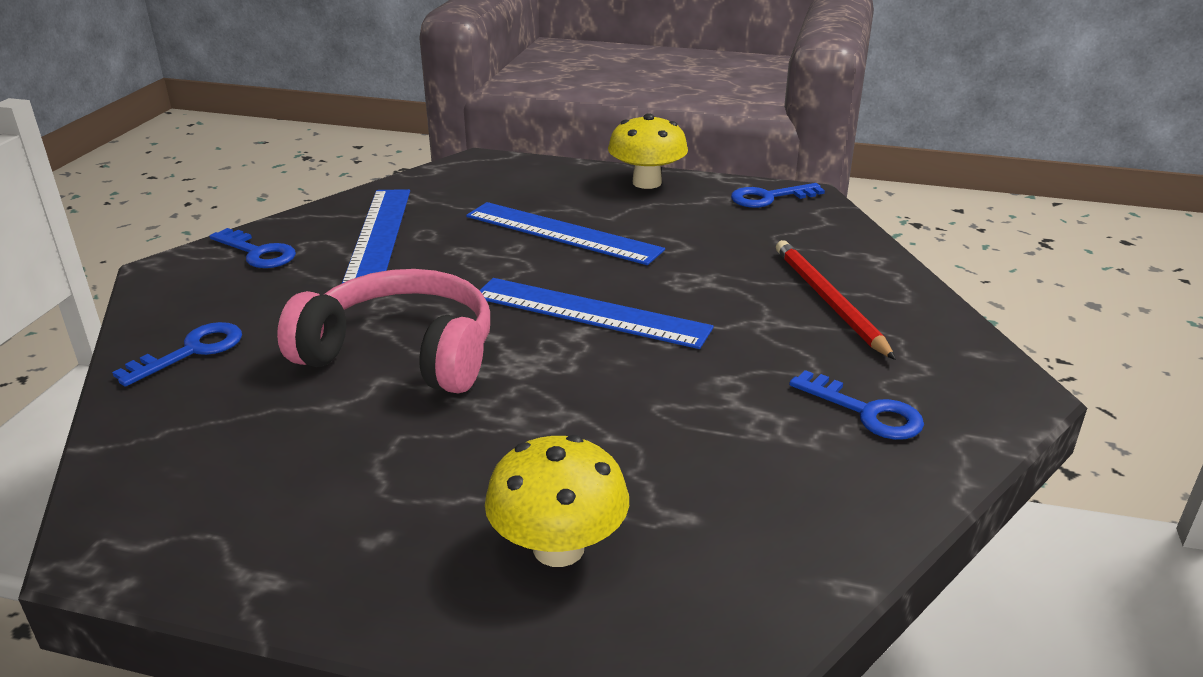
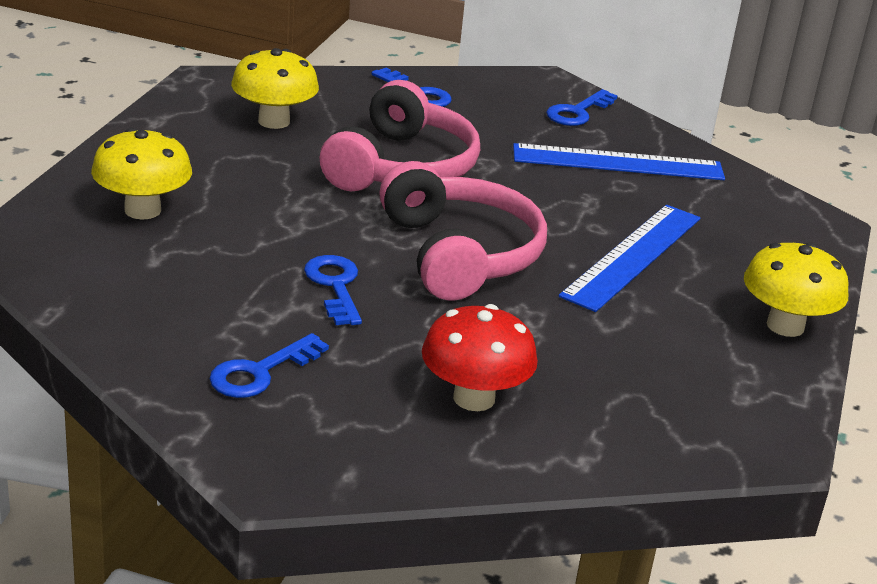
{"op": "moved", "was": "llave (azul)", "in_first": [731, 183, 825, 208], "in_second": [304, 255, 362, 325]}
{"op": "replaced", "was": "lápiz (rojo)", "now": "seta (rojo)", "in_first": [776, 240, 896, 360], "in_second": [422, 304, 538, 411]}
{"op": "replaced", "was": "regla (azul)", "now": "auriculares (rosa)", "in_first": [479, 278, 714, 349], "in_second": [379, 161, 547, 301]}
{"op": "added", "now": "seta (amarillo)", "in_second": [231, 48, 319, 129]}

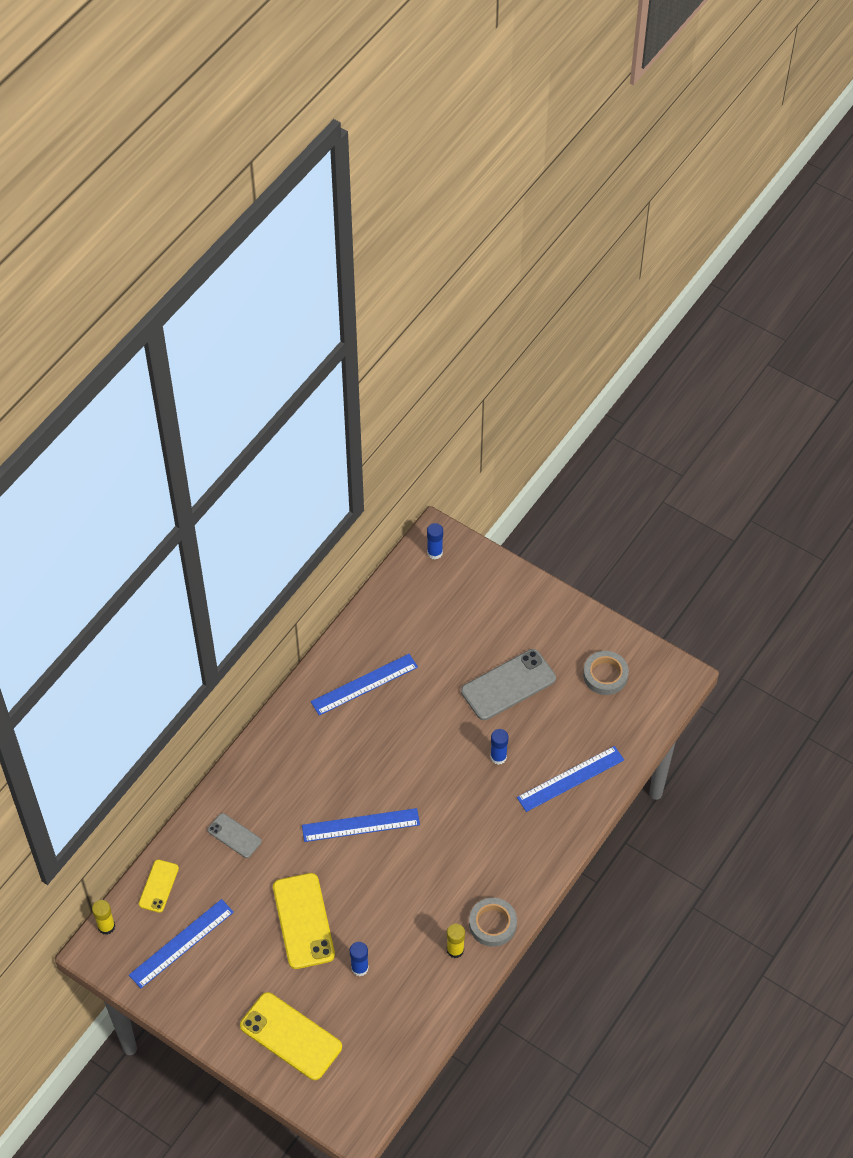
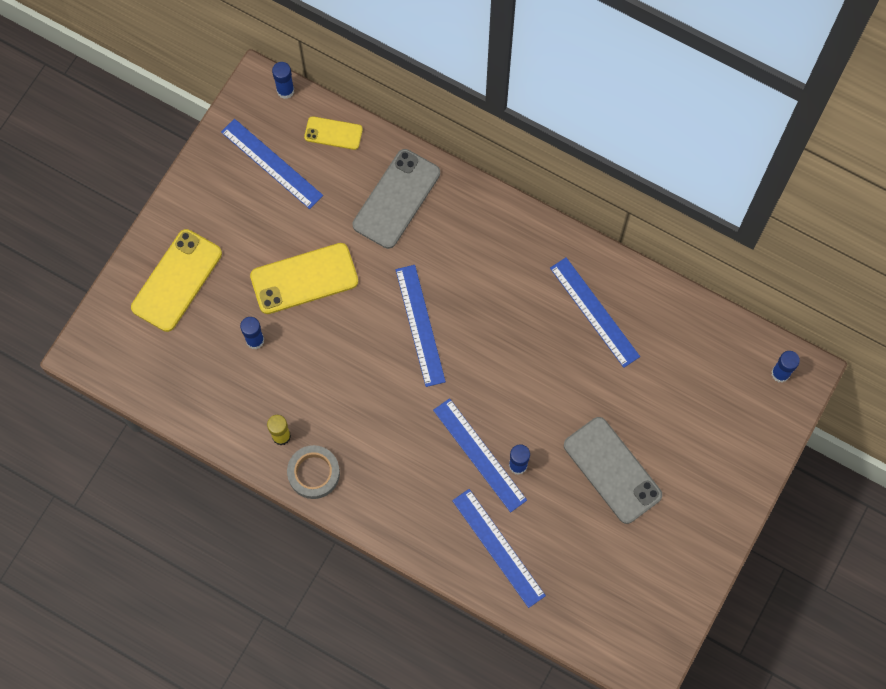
{"op": "removed", "was": "cinta adhesiva (gris)", "in_first": [583, 651, 629, 695]}
{"op": "resized", "was": "móvil (gris)", "in_first": [208, 813, 262, 858], "in_second": [353, 149, 440, 249], "ratio": 1.79}
{"op": "recoloured", "was": "barra de pegamento (amarillo)", "now": "barra de pegamento (azul)", "in_first": [92, 900, 115, 935], "in_second": [272, 62, 294, 99]}
{"op": "added", "now": "regla (azul)", "in_second": [433, 398, 527, 512]}

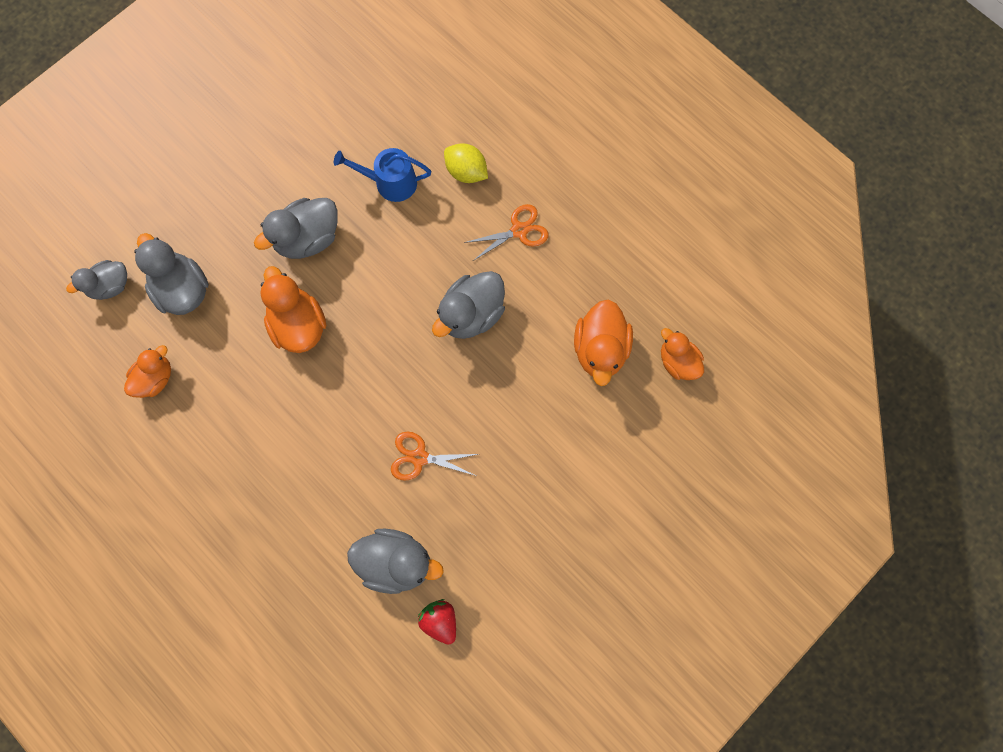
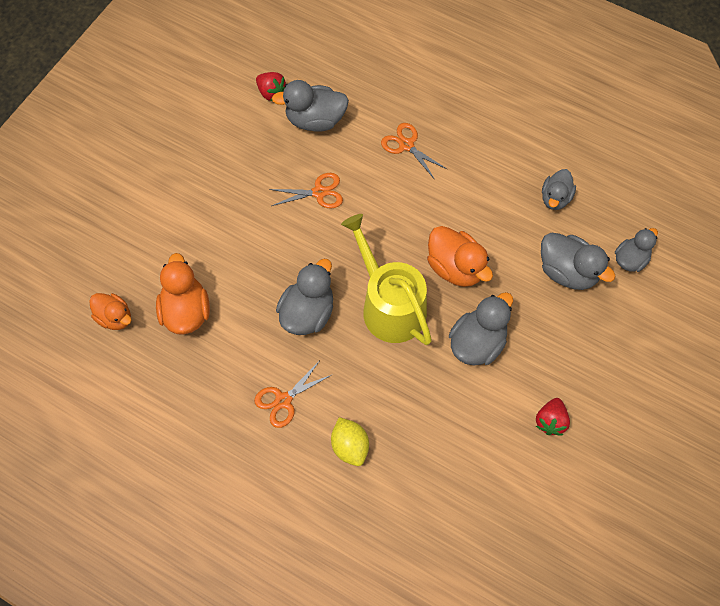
{"op": "turned", "was": "limón (amarillo)", "in_first": [444, 143, 488, 183], "in_second": [331, 417, 369, 466], "clockwise": 45}
{"op": "removed", "was": "regadera (azul)", "in_first": [334, 148, 431, 202]}
{"op": "recoloured", "was": "pato (naranja)", "now": "pato (gris)", "in_first": [124, 345, 171, 398], "in_second": [542, 169, 576, 210]}
{"op": "added", "now": "tijeras (naranja)", "in_second": [381, 123, 448, 180]}
{"op": "added", "now": "regadera (amarillo)", "in_second": [341, 214, 432, 345]}
{"op": "added", "now": "fresa (rojo)", "in_second": [536, 398, 570, 436]}

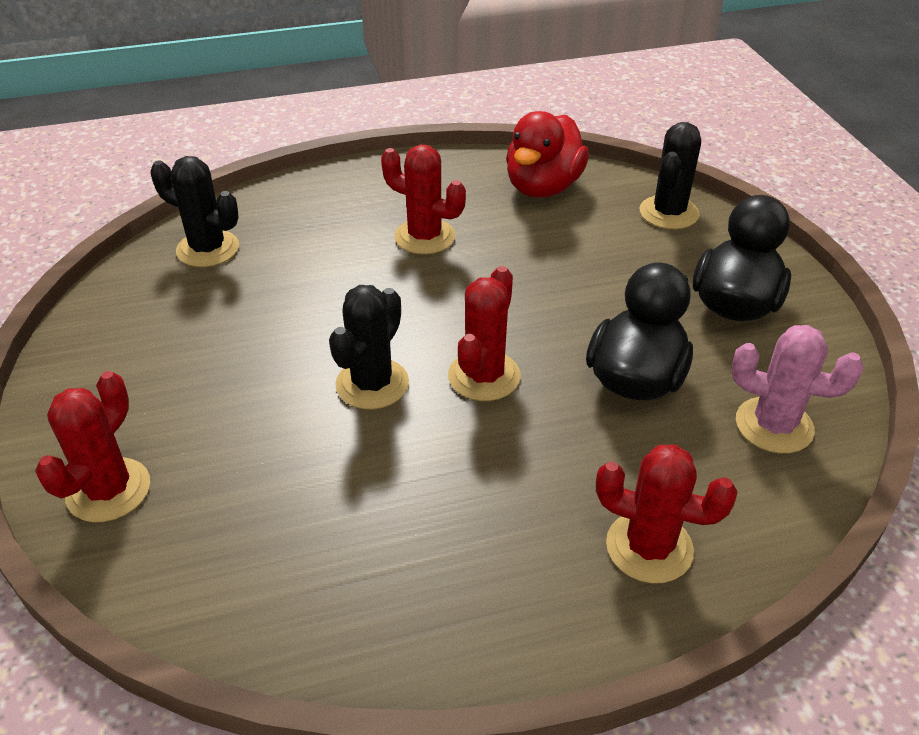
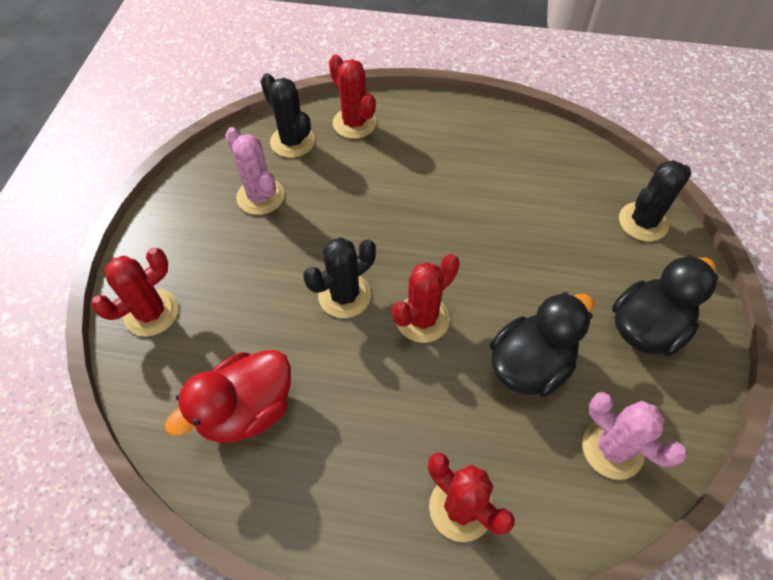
{"op": "moved", "was": "pato (rojo)", "in_first": [506, 111, 589, 198], "in_second": [165, 350, 291, 443]}
{"op": "moved", "was": "cactus (rojo)", "in_first": [381, 145, 466, 255], "in_second": [329, 54, 376, 139]}
{"op": "added", "now": "cactus (rosa)", "in_second": [225, 127, 284, 215]}

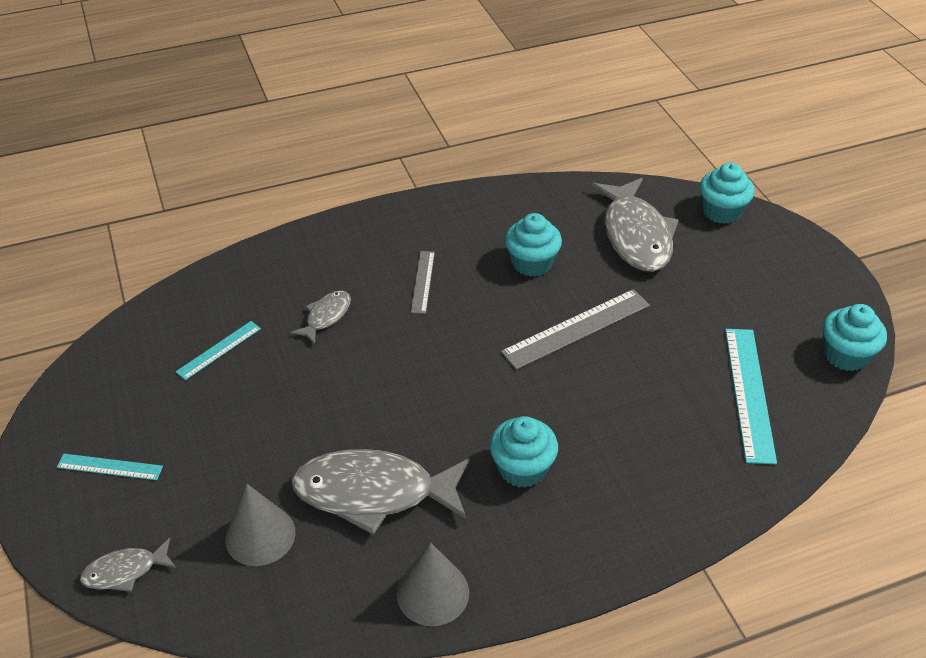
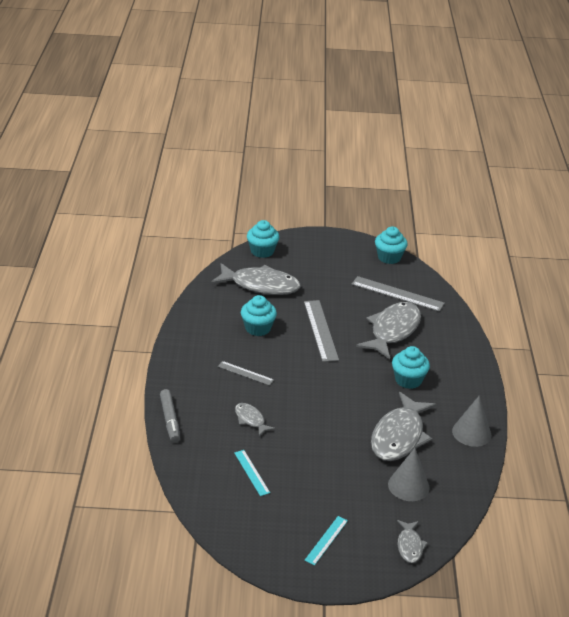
{"op": "recoloured", "was": "regla (turquesa)", "now": "regla (gris)", "in_first": [725, 329, 777, 464], "in_second": [352, 276, 445, 312]}
{"op": "added", "now": "pez (gris)", "in_second": [356, 302, 421, 359]}
{"op": "added", "now": "rotulador (gris)", "in_second": [160, 389, 180, 442]}

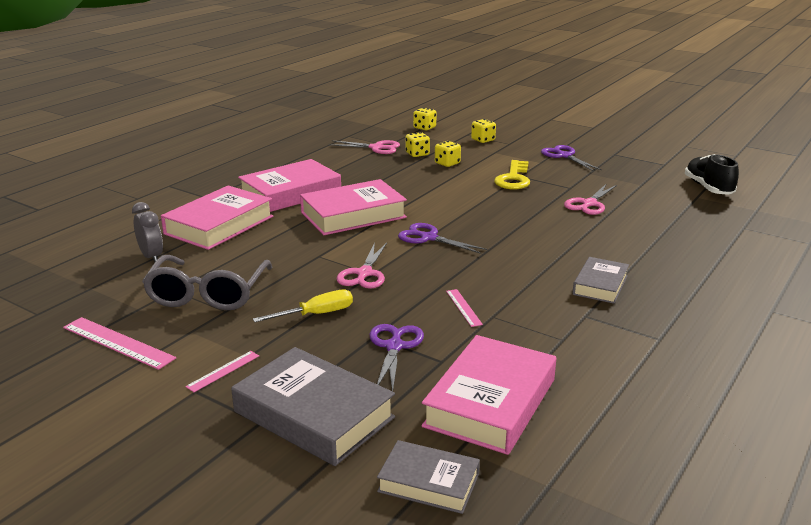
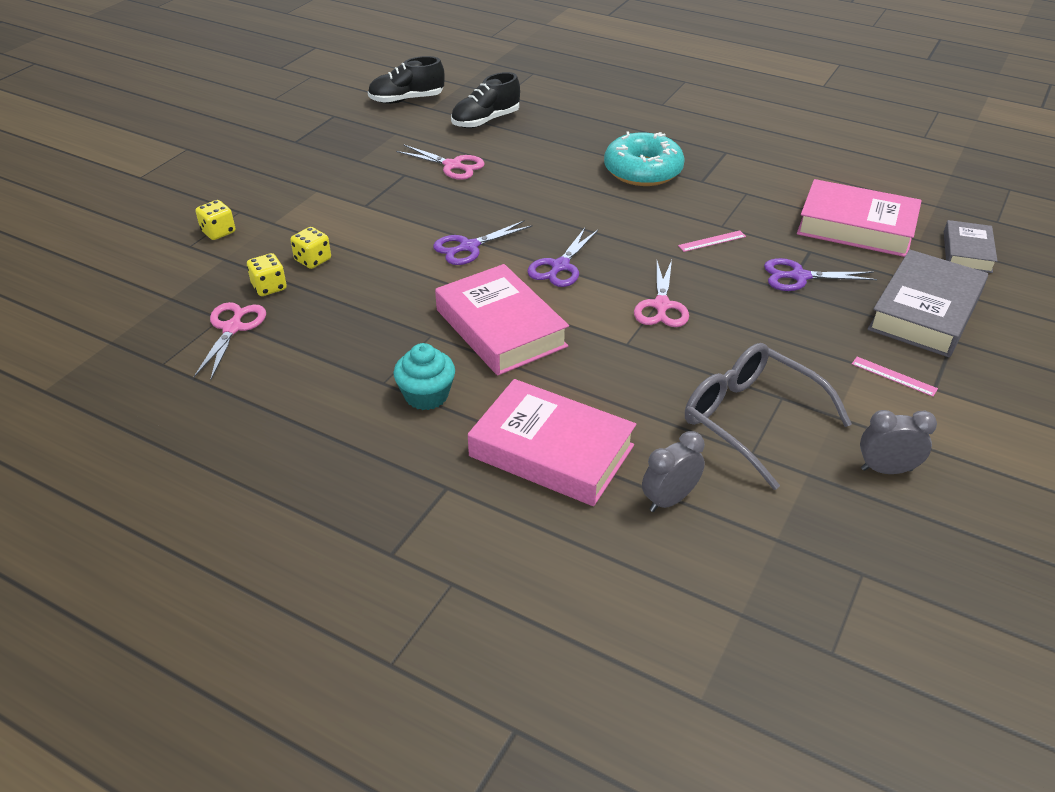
{"op": "removed", "was": "dado (amarillo)", "in_first": [413, 108, 436, 130]}
{"op": "moved", "was": "tijeras (morado)", "in_first": [541, 145, 602, 171], "in_second": [433, 220, 533, 265]}
{"op": "replaced", "was": "libro (rosa)", "now": "magdalena (turquesa)", "in_first": [238, 159, 341, 212], "in_second": [394, 343, 455, 410]}
{"op": "removed", "was": "llave (amarillo)", "in_first": [494, 160, 530, 189]}
{"op": "turned", "was": "tijeras (rosa)", "in_first": [336, 243, 387, 289], "in_second": [634, 260, 689, 327], "clockwise": 90}
{"op": "turned", "was": "gafas (gris)", "in_first": [142, 255, 272, 310], "in_second": [685, 343, 852, 490], "clockwise": -135}
{"op": "replaced", "was": "libro (gris)", "now": "rosquilla (turquesa)", "in_first": [572, 257, 629, 304], "in_second": [604, 132, 685, 186]}
{"op": "removed", "was": "destornillador (amarillo)", "in_first": [253, 289, 353, 322]}
{"op": "replaced", "was": "regla (rosa)", "now": "despertador (gris)", "in_first": [63, 317, 176, 370], "in_second": [860, 410, 937, 474]}
{"op": "added", "now": "zapato (negro)", "in_second": [451, 72, 520, 128]}

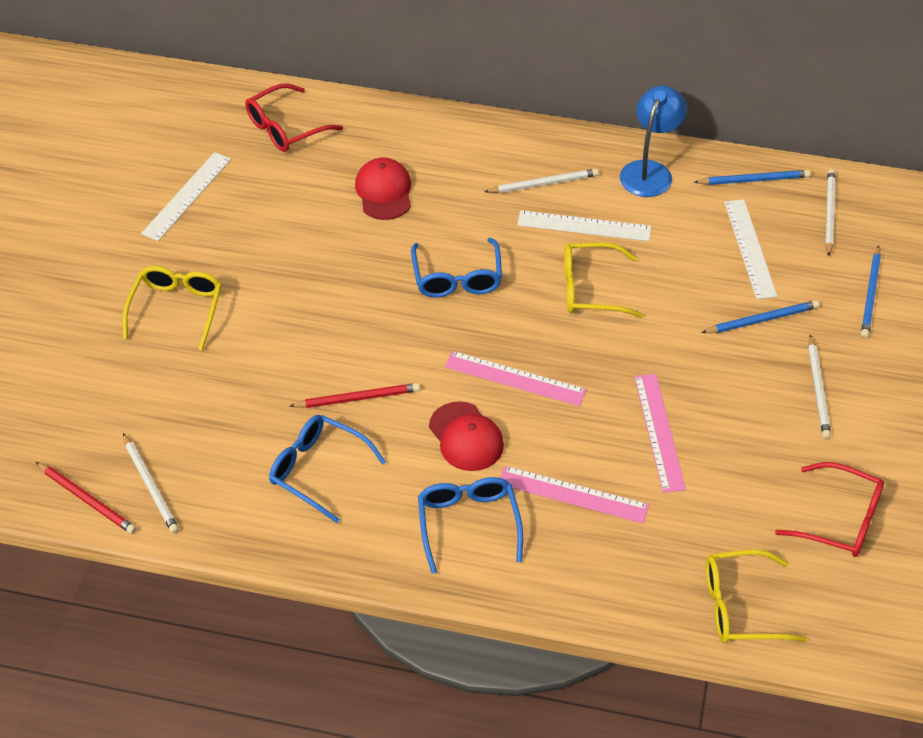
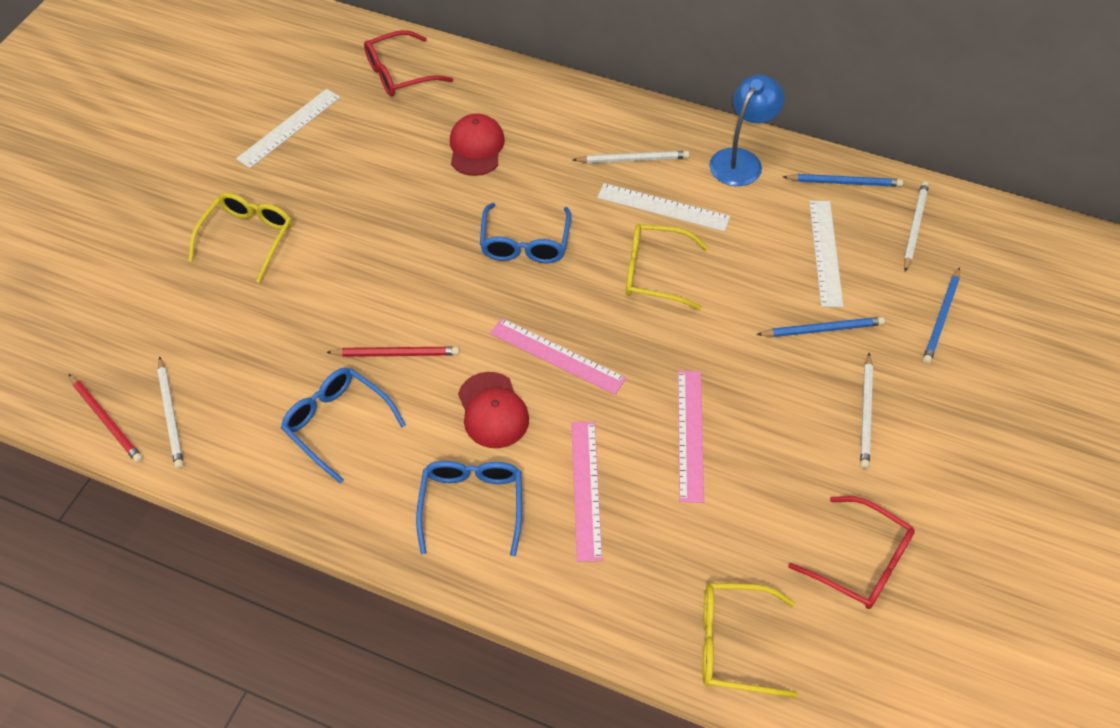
{"op": "turned", "was": "regla (rosa)", "in_first": [500, 466, 649, 523], "in_second": [571, 422, 602, 562], "clockwise": 60}

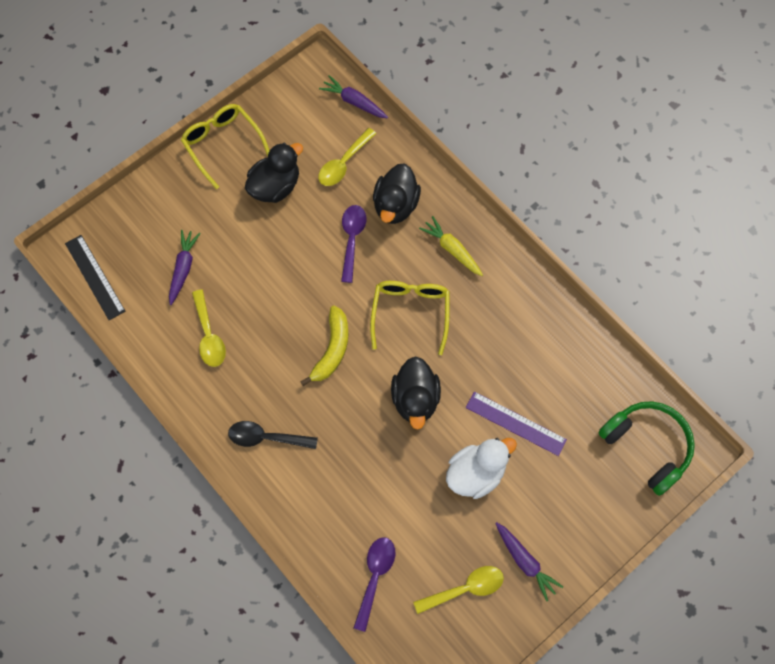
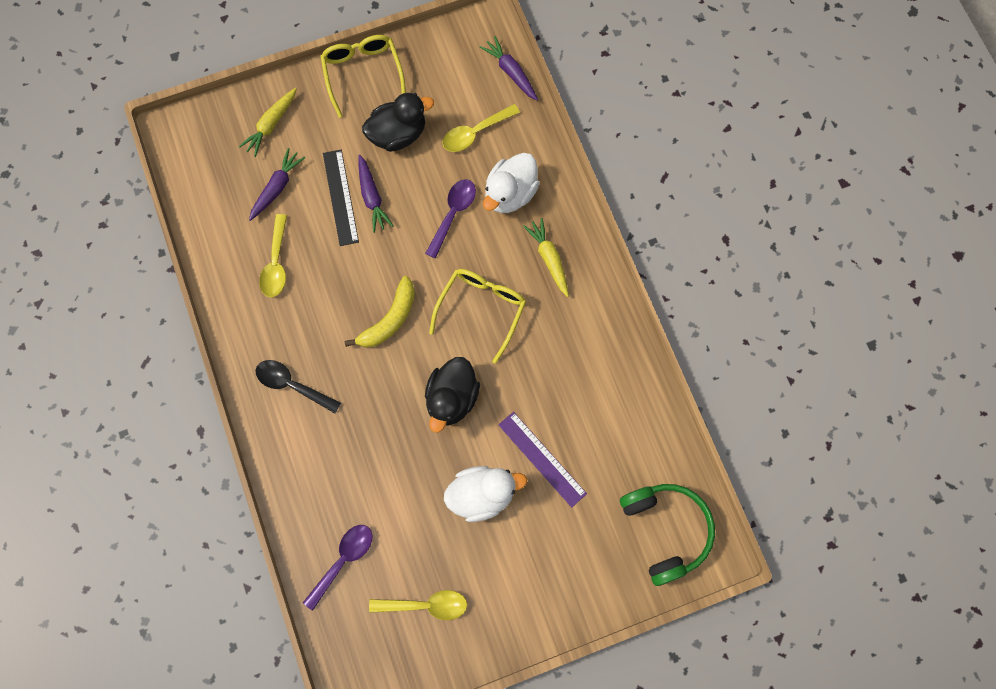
{"op": "recoloured", "was": "pato (negro)", "now": "pato (blanco)", "in_first": [373, 163, 421, 224], "in_second": [483, 153, 540, 213]}
{"op": "moved", "was": "regla (negro)", "in_first": [65, 235, 126, 320], "in_second": [323, 150, 359, 246]}
{"op": "moved", "was": "zanahoria (morado)", "in_first": [495, 522, 563, 601], "in_second": [358, 154, 394, 233]}
{"op": "added", "now": "zanahoria (amarillo)", "in_second": [239, 88, 297, 157]}

